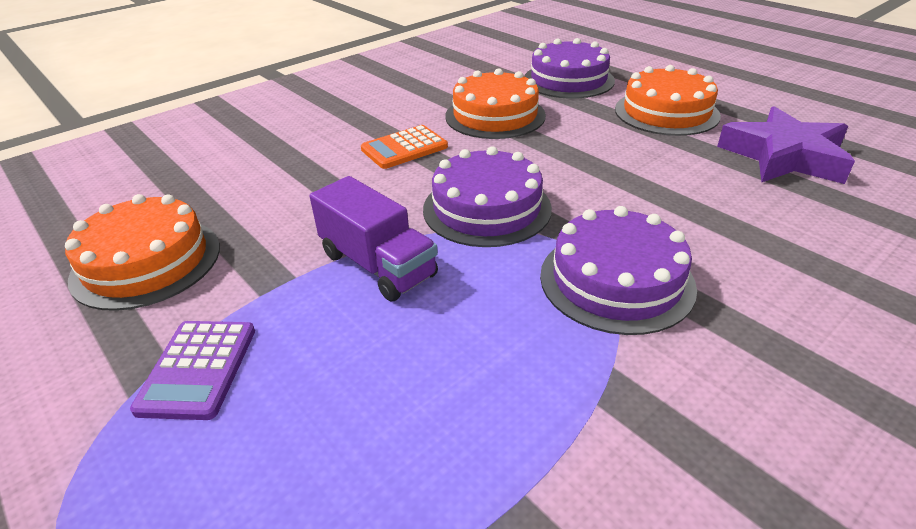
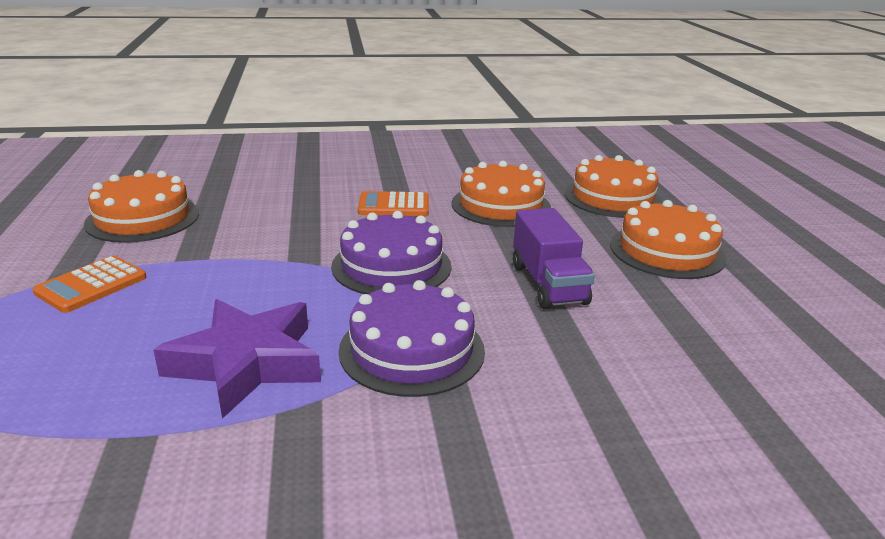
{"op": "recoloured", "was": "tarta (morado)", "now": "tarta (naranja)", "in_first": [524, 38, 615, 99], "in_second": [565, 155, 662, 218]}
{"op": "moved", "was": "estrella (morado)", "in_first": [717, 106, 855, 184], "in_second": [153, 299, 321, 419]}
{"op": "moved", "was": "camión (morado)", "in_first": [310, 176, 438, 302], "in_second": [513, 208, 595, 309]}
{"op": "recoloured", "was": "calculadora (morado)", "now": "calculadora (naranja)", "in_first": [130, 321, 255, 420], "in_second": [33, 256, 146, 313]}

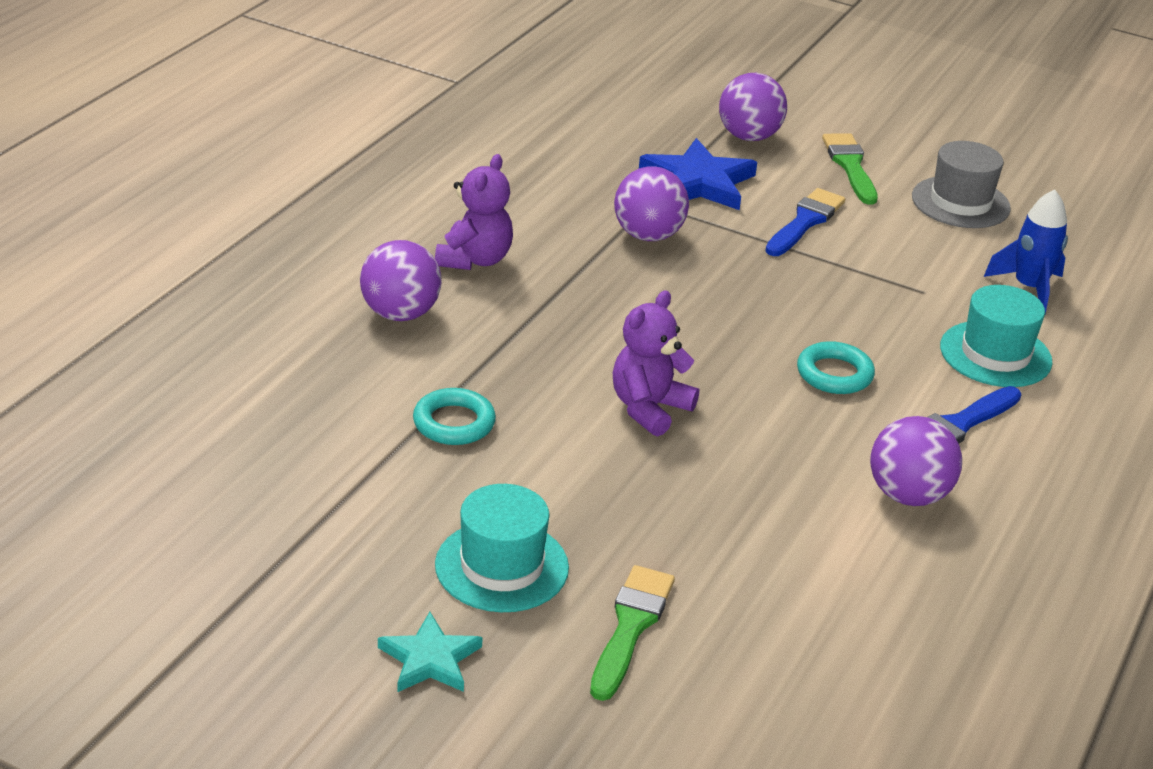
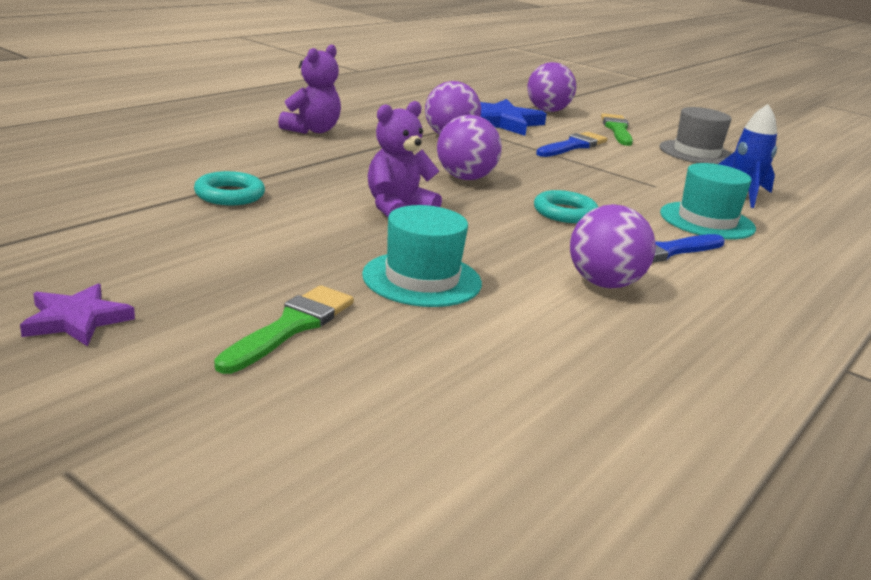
{"op": "moved", "was": "pelota (morado)", "in_first": [360, 240, 442, 321], "in_second": [437, 115, 502, 180]}
{"op": "moved", "was": "sombrero (turquesa)", "in_first": [435, 484, 569, 612], "in_second": [362, 205, 482, 307]}
{"op": "recoloured", "was": "estrella (turquesa)", "now": "estrella (morado)", "in_first": [378, 612, 483, 692], "in_second": [20, 283, 135, 346]}

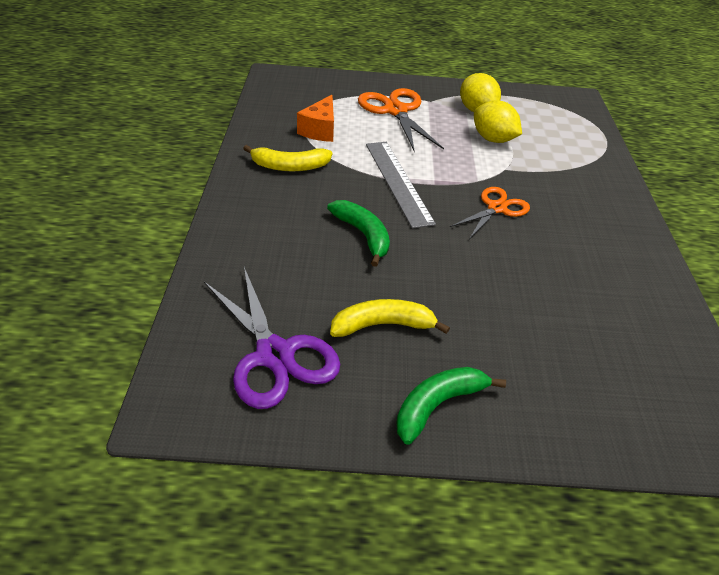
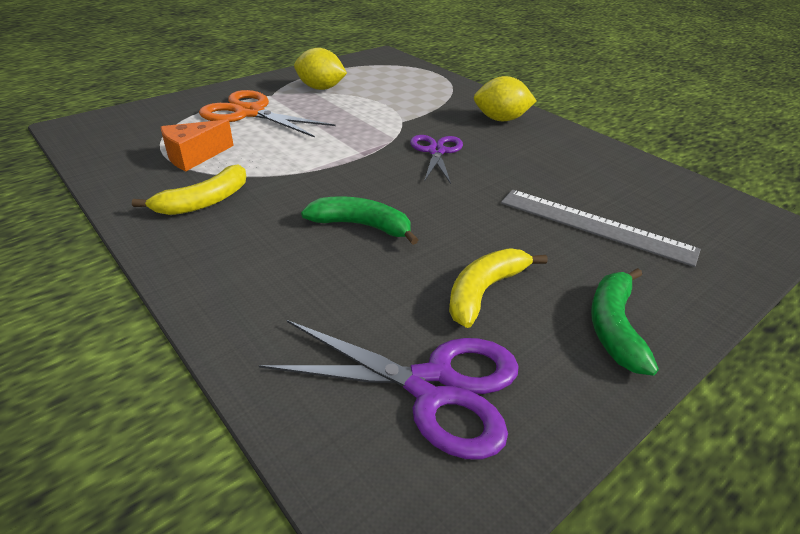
{"op": "turned", "was": "queso (naranja)", "in_first": [297, 95, 334, 142], "in_second": [161, 120, 234, 171], "clockwise": 75}
{"op": "moved", "was": "limón (amarillo)", "in_first": [474, 100, 522, 143], "in_second": [474, 76, 536, 121]}
{"op": "moved", "was": "regla (gris)", "in_first": [366, 142, 436, 229], "in_second": [501, 190, 701, 267]}
{"op": "recoloured", "was": "tijeras (naranja)", "now": "tijeras (morado)", "in_first": [450, 187, 530, 239], "in_second": [410, 135, 463, 184]}

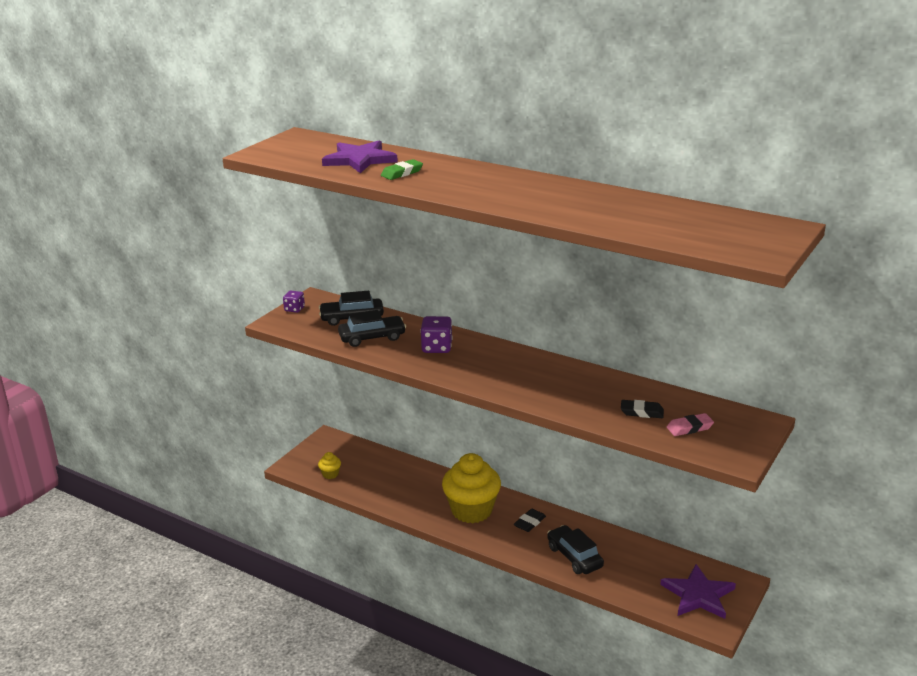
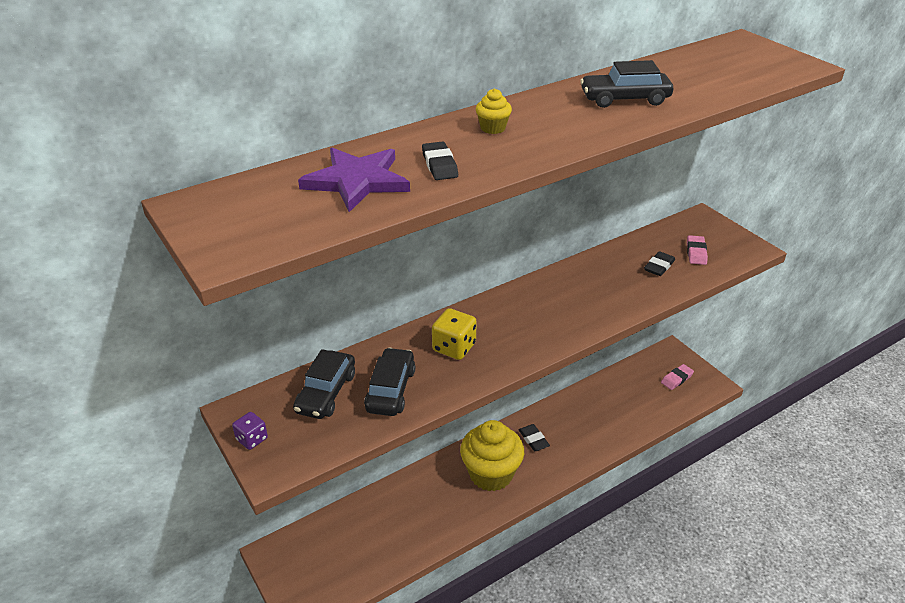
{"op": "recoloured", "was": "goma de borrar (verde)", "now": "goma de borrar (negro)", "in_first": [381, 159, 423, 180], "in_second": [422, 141, 458, 180]}
{"op": "recoloured", "was": "dado (morado)", "now": "dado (amarillo)", "in_first": [420, 316, 452, 353], "in_second": [432, 308, 477, 360]}
{"op": "moved", "was": "magdalena (amarillo)", "in_first": [318, 452, 341, 479], "in_second": [476, 89, 512, 134]}
{"op": "moved", "was": "coche (negro)", "in_first": [547, 525, 604, 574], "in_second": [580, 60, 673, 108]}
{"op": "replaced", "was": "estrella (morado)", "now": "goma de borrar (rosa)", "in_first": [660, 564, 736, 619], "in_second": [661, 364, 694, 390]}

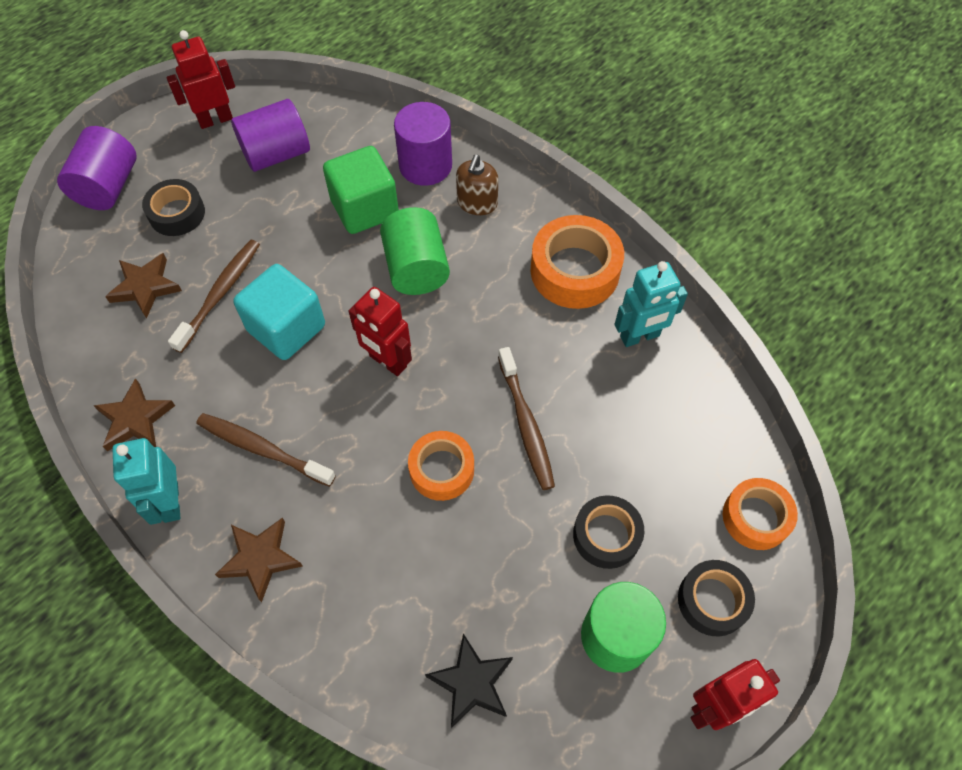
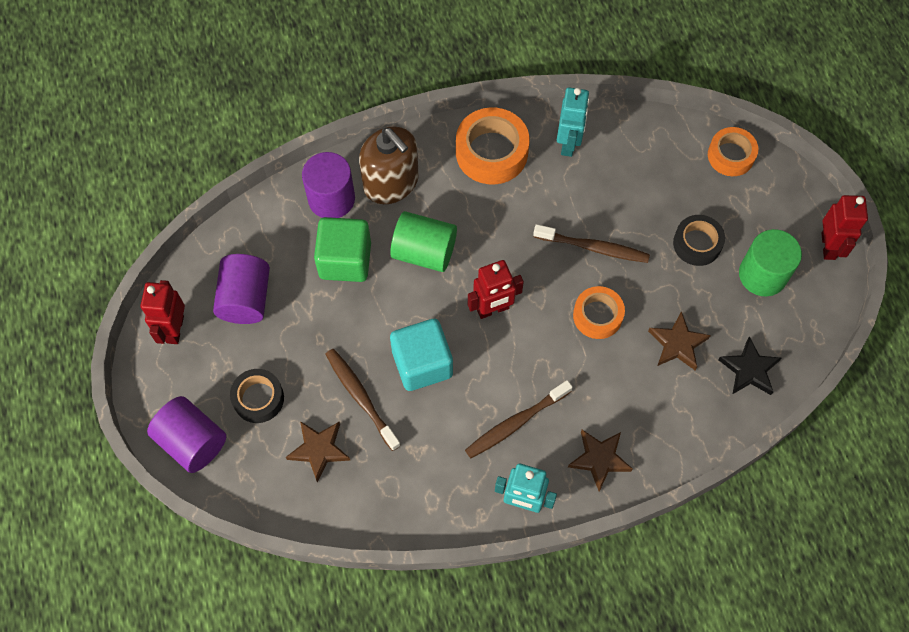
{"op": "resized", "was": "dispensador de jabón (marrón)", "in_first": [456, 155, 498, 215], "in_second": [359, 127, 419, 204], "ratio": 1.7}
{"op": "moved", "was": "estrella (marrón)", "in_first": [94, 378, 175, 451], "in_second": [648, 311, 711, 371]}
{"op": "removed", "was": "cinta adhesiva (negro)", "in_first": [678, 560, 755, 636]}

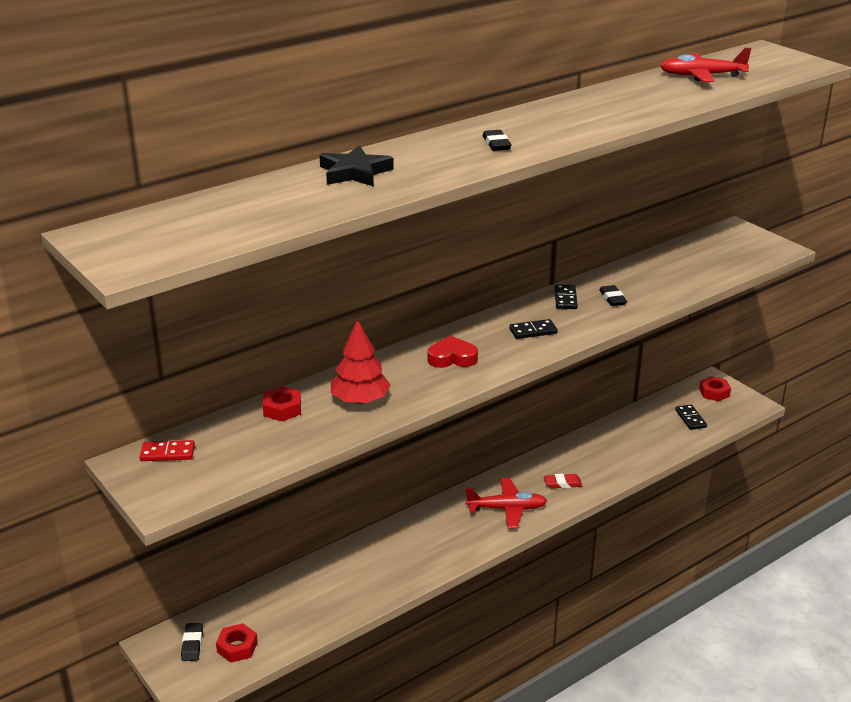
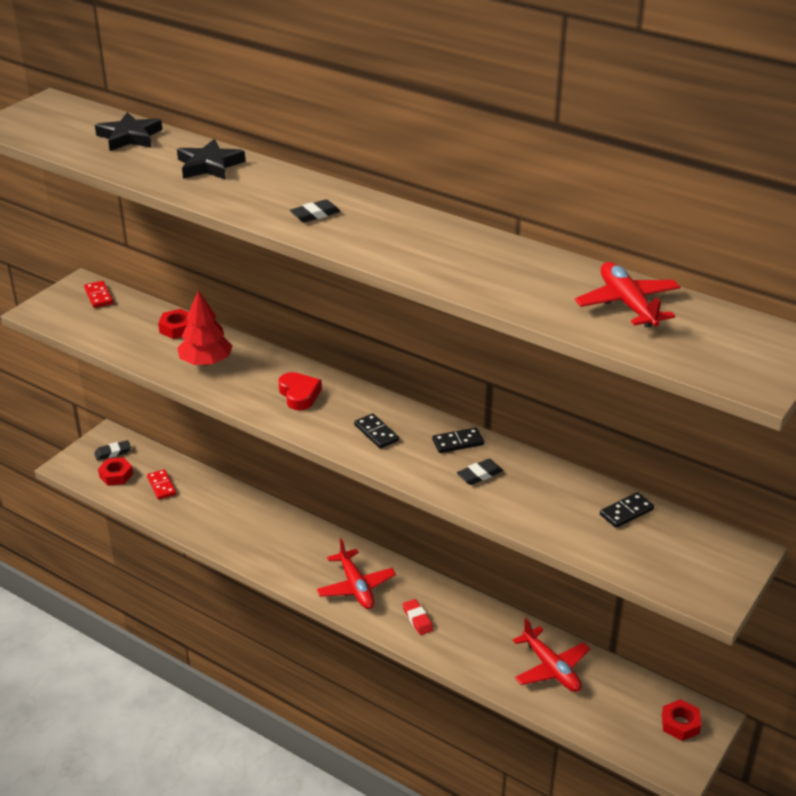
{"op": "moved", "was": "ficha de dominó (negro)", "in_first": [675, 404, 707, 430], "in_second": [600, 492, 654, 528]}
{"op": "added", "now": "estrella (negro)", "in_second": [95, 112, 162, 151]}
{"op": "added", "now": "ficha de dominó (rojo)", "in_second": [147, 469, 176, 500]}
{"op": "added", "now": "avión (rojo)", "in_second": [513, 618, 590, 692]}

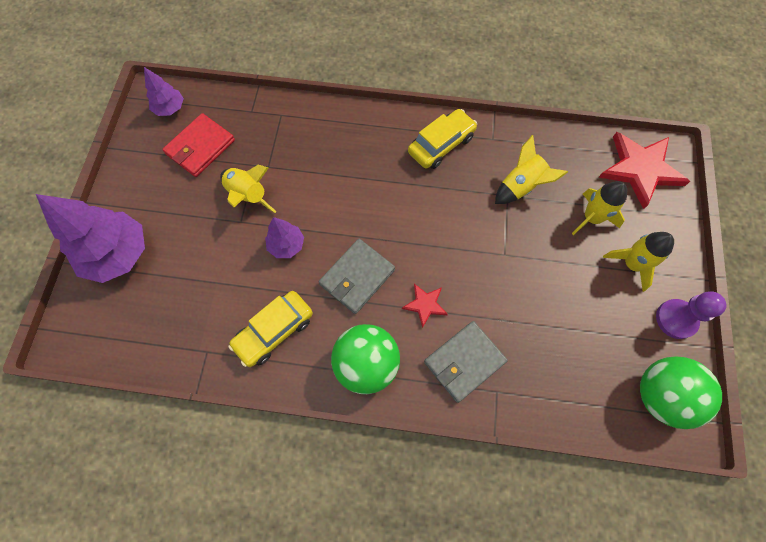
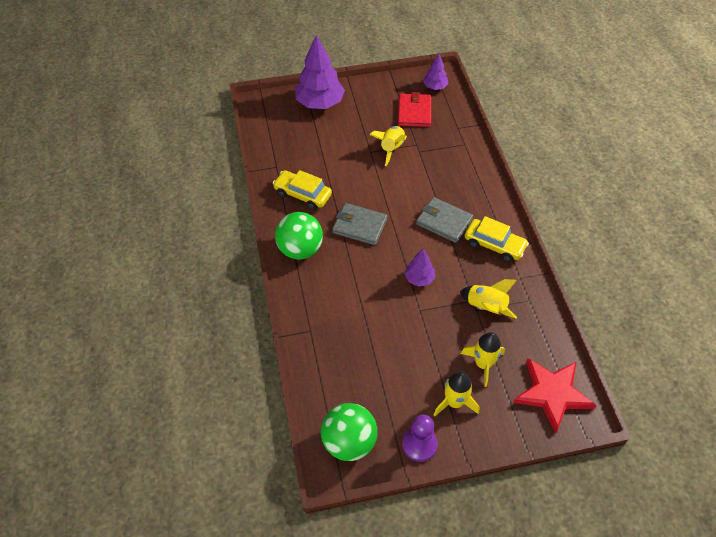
{"op": "turned", "was": "cartera (rojo)", "in_first": [162, 113, 235, 177], "in_second": [398, 92, 431, 127], "clockwise": 75}
{"op": "moved", "was": "árbol (morado)", "in_first": [265, 217, 304, 258], "in_second": [404, 249, 435, 287]}
{"op": "removed", "was": "estrella (rojo)", "in_first": [402, 284, 448, 328]}
{"op": "moved", "was": "cartera (gris)", "in_first": [424, 321, 508, 403], "in_second": [416, 197, 473, 243]}

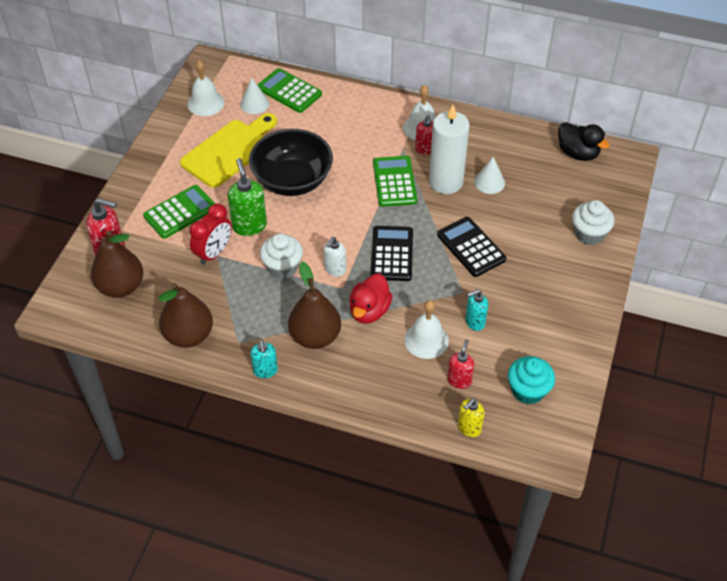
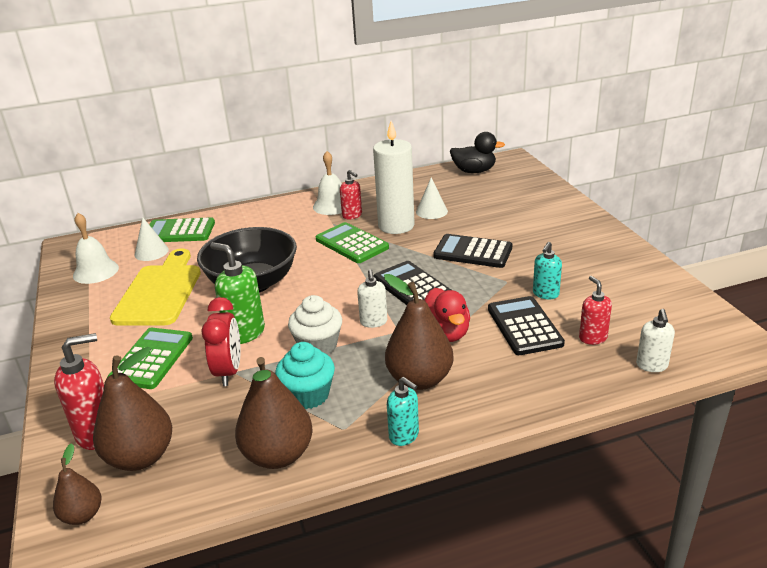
{"op": "removed", "was": "magdalena (blanco)", "in_first": [572, 200, 614, 245]}
{"op": "replaced", "was": "campana (blanco)", "now": "calculadora (negro)", "in_first": [404, 300, 449, 359], "in_second": [488, 296, 565, 355]}
{"op": "moved", "was": "magdalena (turquesa)", "in_first": [508, 356, 555, 404], "in_second": [275, 342, 335, 409]}
{"op": "recoloured", "was": "dispensador de jabón (amarillo)", "now": "dispensador de jabón (blanco)", "in_first": [458, 398, 484, 437], "in_second": [636, 309, 675, 372]}
{"op": "added", "now": "pera (marrón)", "in_second": [53, 443, 101, 525]}

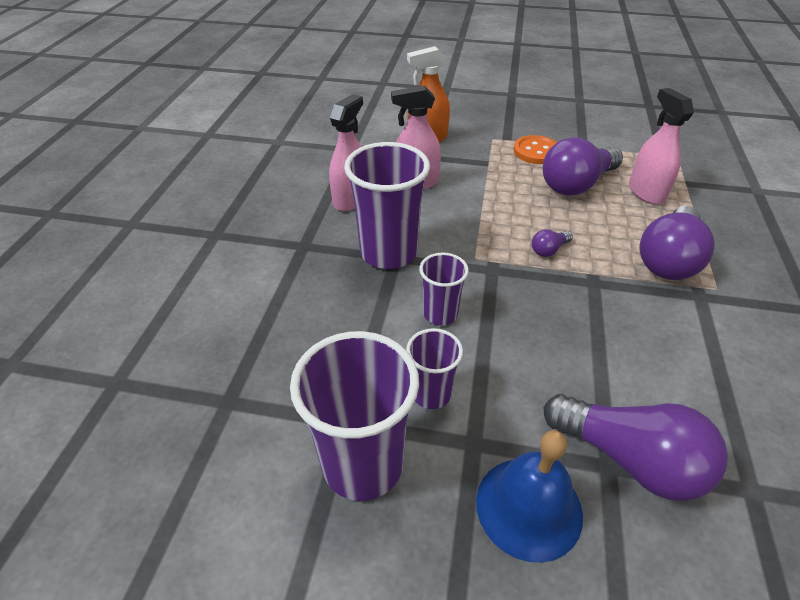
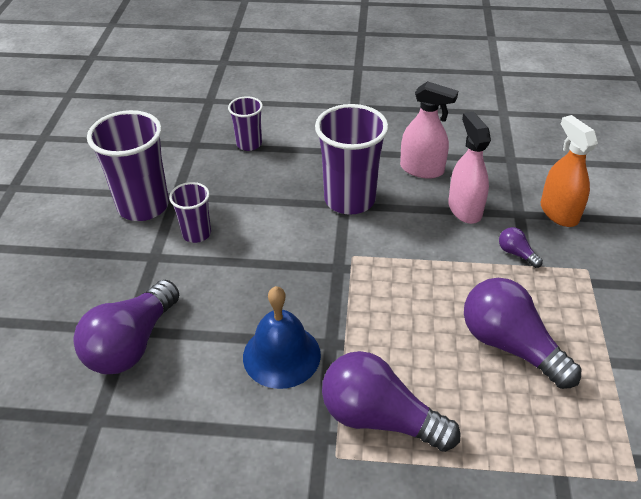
{"op": "removed", "was": "pulverizador (rosa)", "in_first": [629, 88, 694, 205]}
{"op": "removed", "was": "botón (naranja)", "in_first": [513, 135, 557, 164]}
{"op": "moved", "was": "bombilla (morado)", "in_first": [532, 229, 573, 257], "in_second": [499, 227, 543, 268]}
{"op": "moved", "was": "vaso (morado)", "in_first": [419, 253, 469, 325], "in_second": [228, 96, 263, 151]}
{"op": "moved", "was": "campana (azul)", "in_first": [476, 430, 583, 563], "in_second": [243, 286, 321, 389]}

